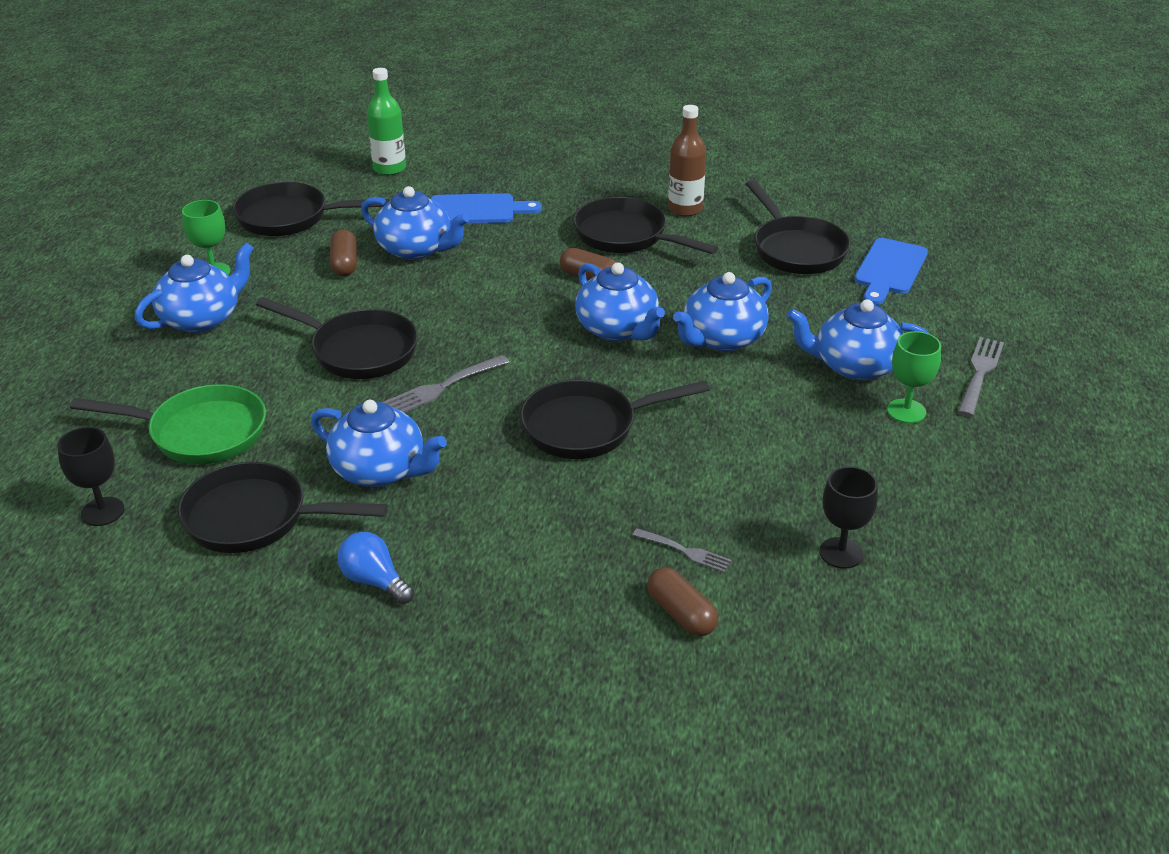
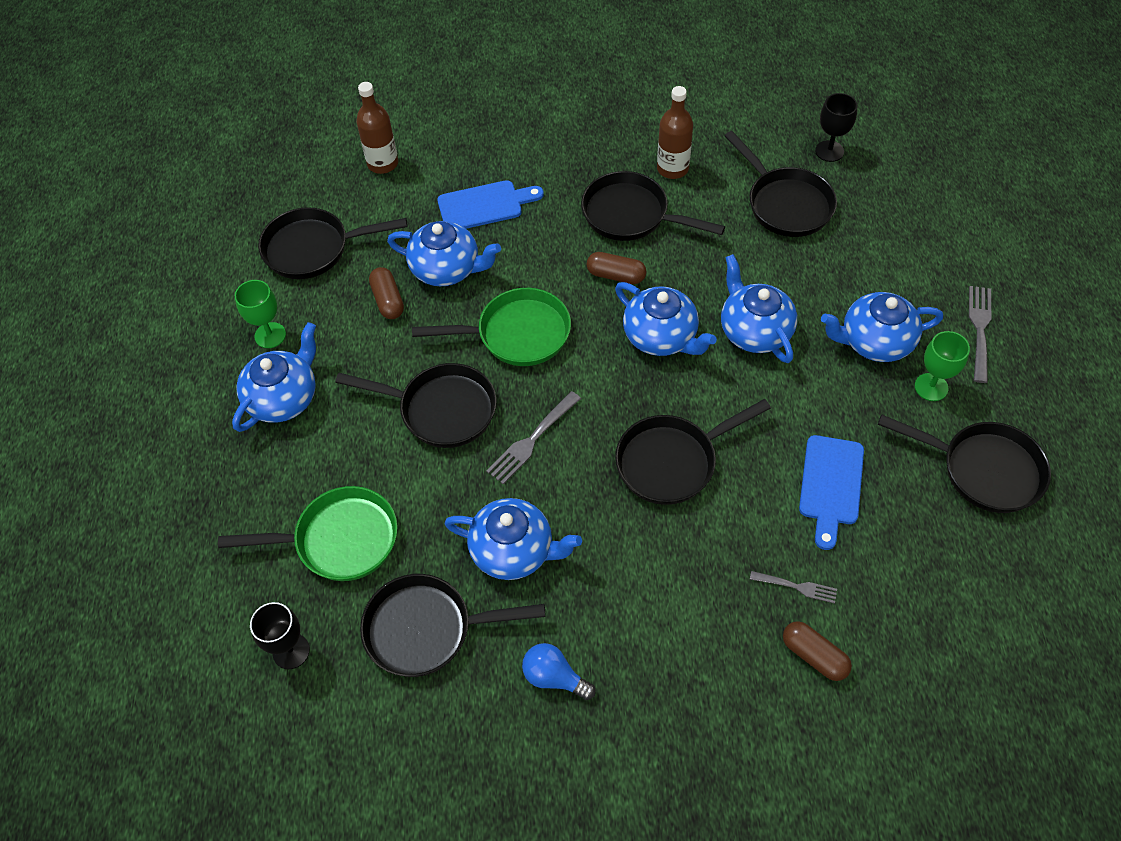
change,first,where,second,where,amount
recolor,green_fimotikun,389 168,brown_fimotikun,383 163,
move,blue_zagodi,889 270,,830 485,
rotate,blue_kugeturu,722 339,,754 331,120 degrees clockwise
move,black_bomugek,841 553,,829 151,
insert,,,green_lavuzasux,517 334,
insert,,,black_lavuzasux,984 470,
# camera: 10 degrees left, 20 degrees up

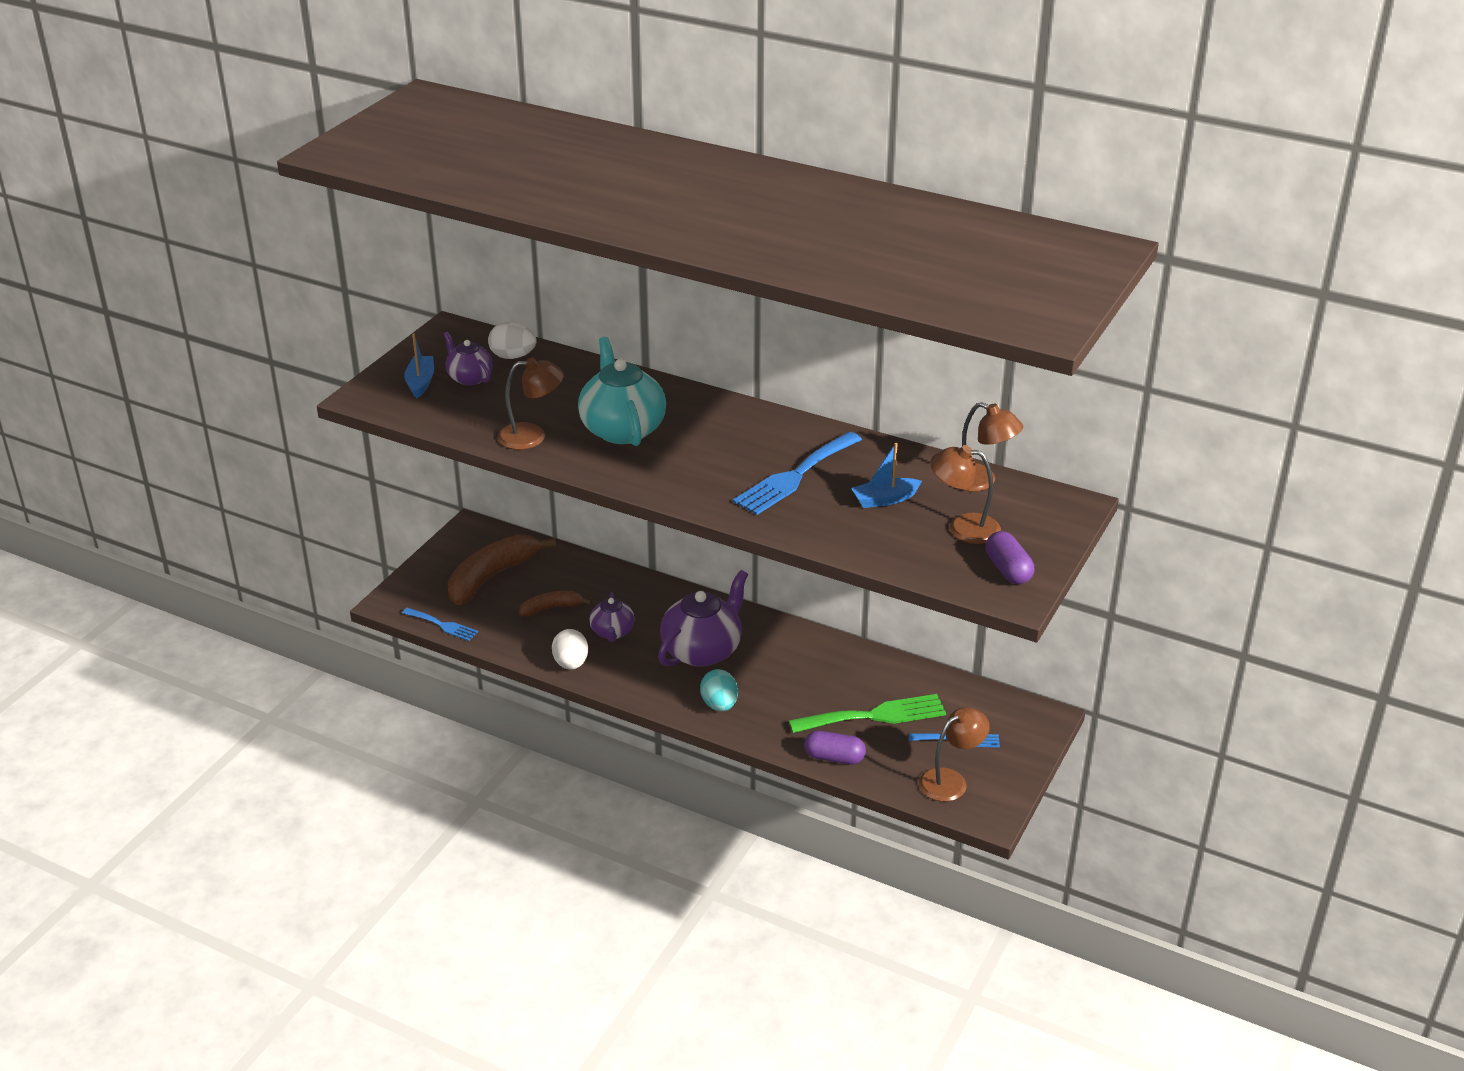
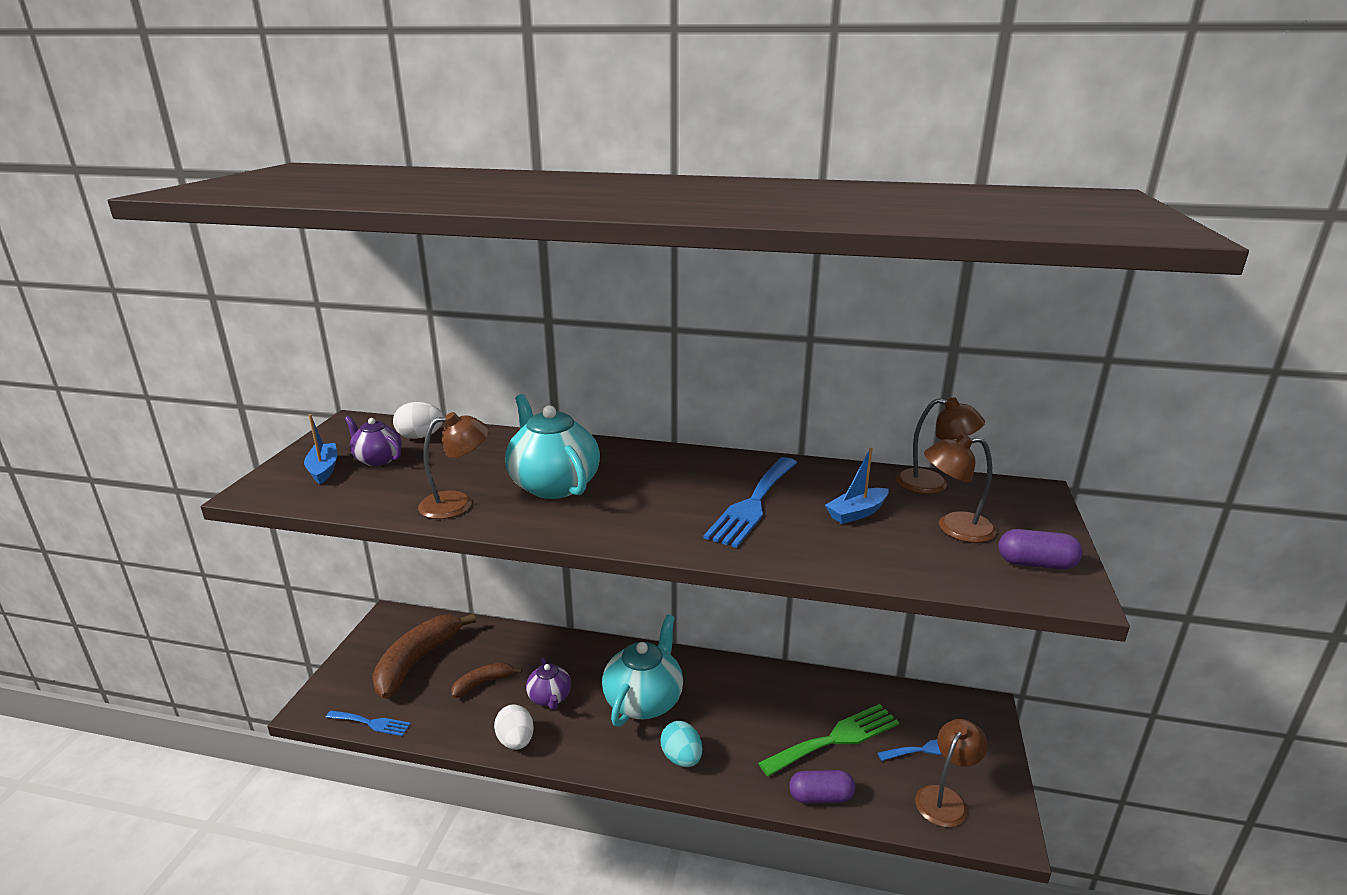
change,first,where,second,where,amount
rotate,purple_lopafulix,1008 570,,1036 564,45 degrees counterclockwise
recolor,purple_kugeturu,702 650,turquoise_kugeturu,644 701,
# camera: 15 degrees left, 10 degrees down

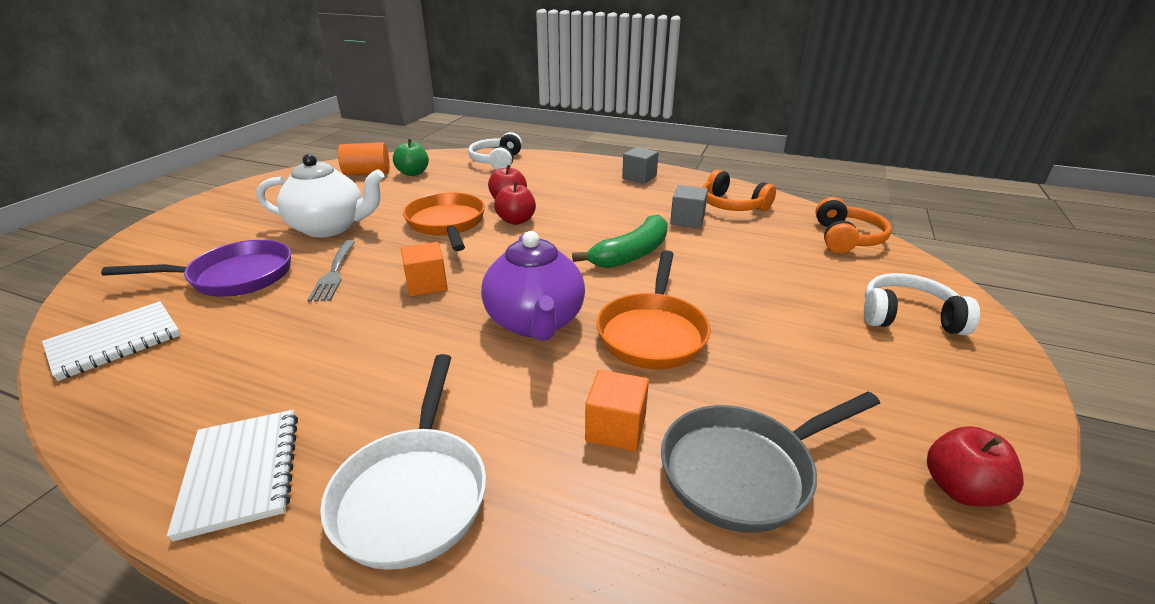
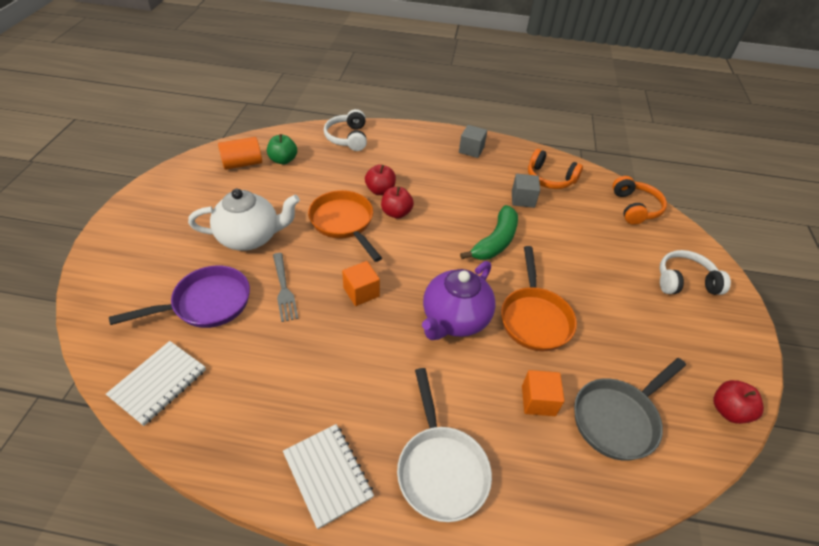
change,first,where,second,where,amount
rotate,purple_kugeturu,535 322,,455 319,60 degrees clockwise
# camera: 15 degrees left, 15 degrees up

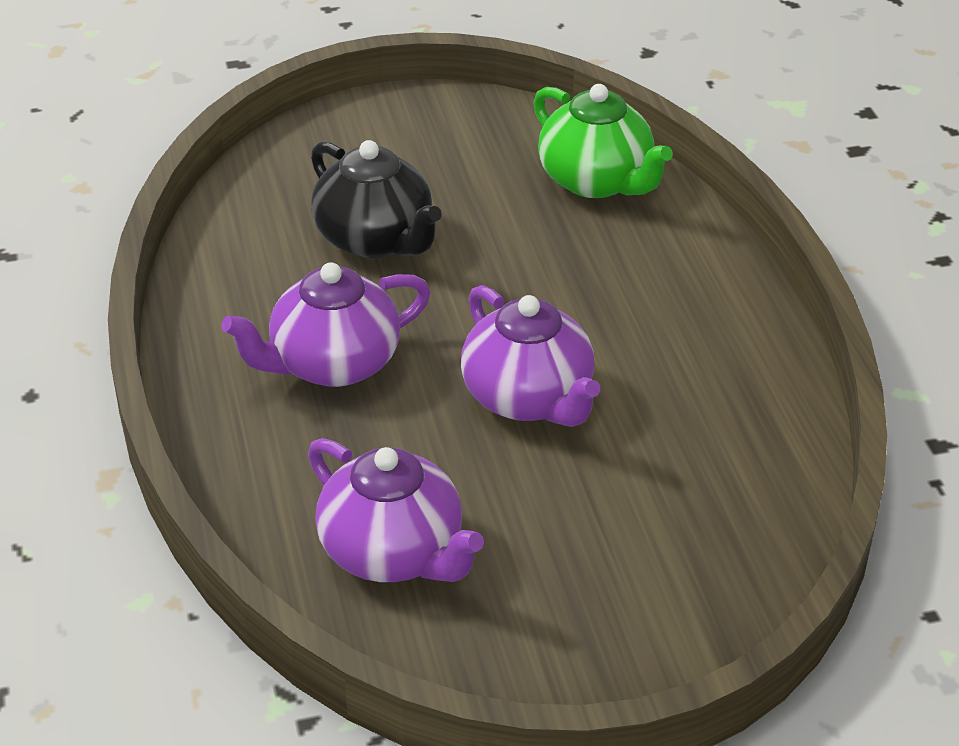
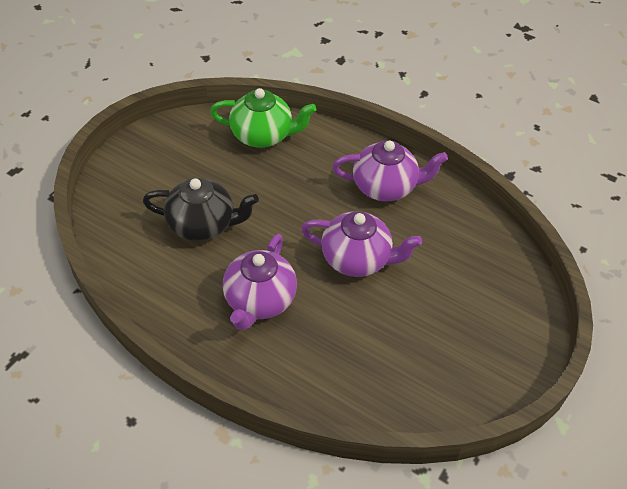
change,first,where,second,where,amount
move,purple_kugeturu,393 553,,385 187,
# camera: 45 degrees left, 10 degrees up

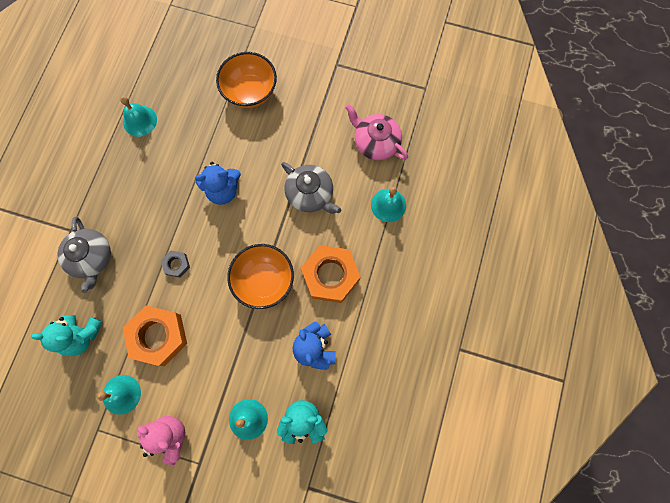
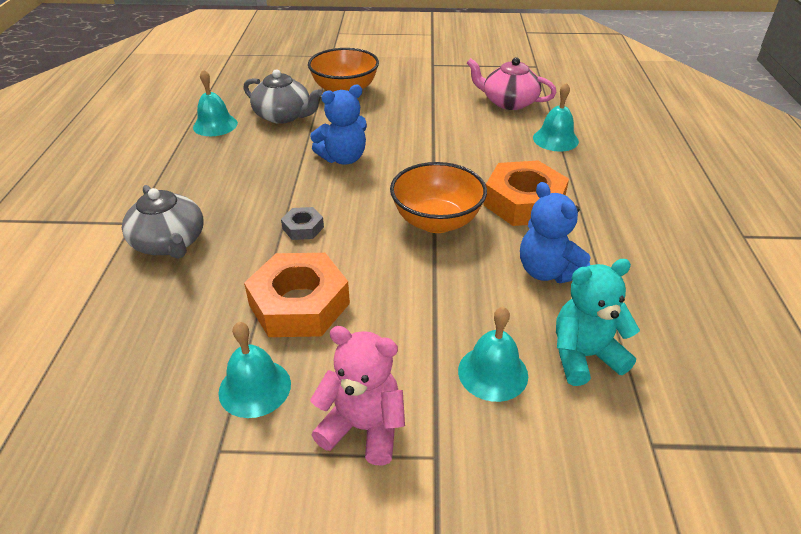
change,first,where,second,where,amount
move,grey_kugeturu,310 194,,283 116,
delete,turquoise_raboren,82 335,,,
# camera: 15 degrees left, 35 degrees down

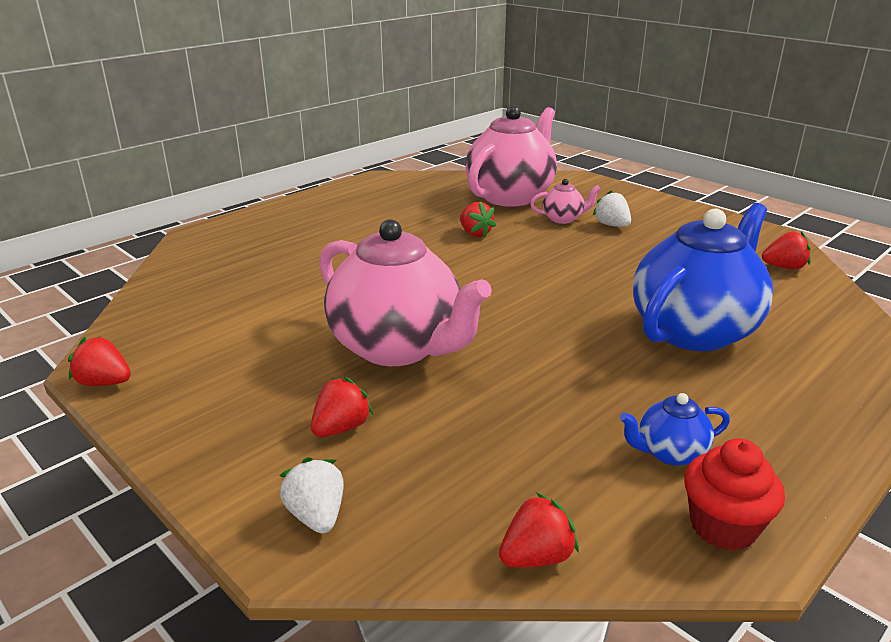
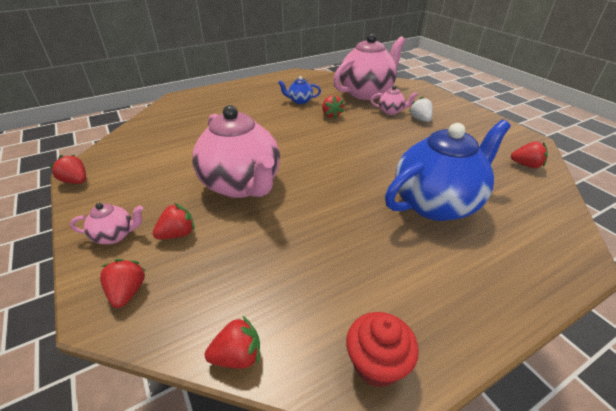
change,first,where,second,where,amount
move,blue_kugeturu,669 453,,300 101,
recolor,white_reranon,316 515,red_reranon,128 292,
insert,,,pink_kugeturu,115 235,
# camera: 15 degrees right, 10 degrees up

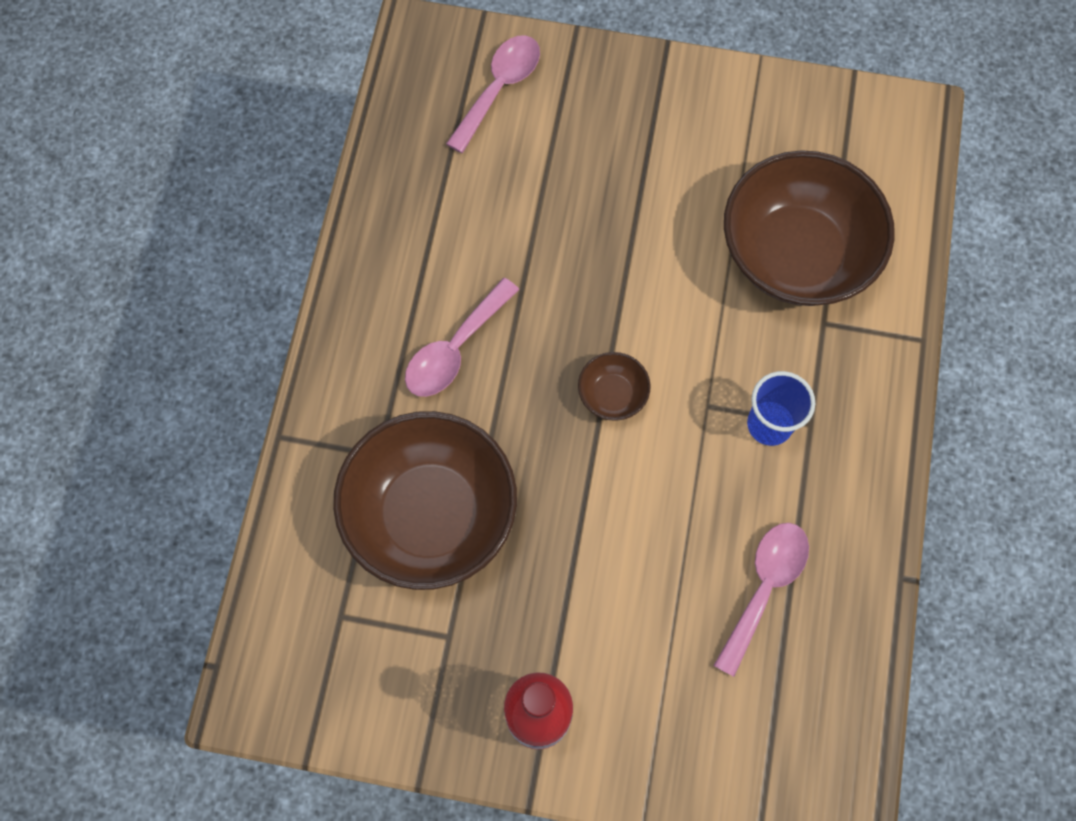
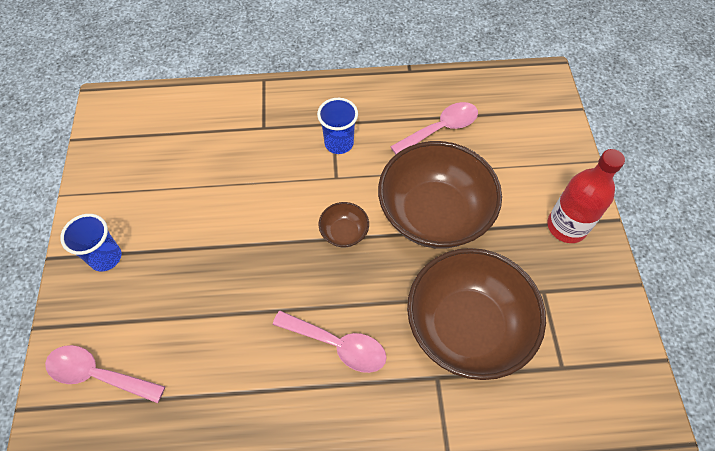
change,first,where,second,where,amount
move,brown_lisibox,796 254,,434 214,
rotate,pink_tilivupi,764 588,,440 129,135 degrees clockwise
insert,,,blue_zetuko,105 257,
# camera: 105 degrees left, 10 degrees down

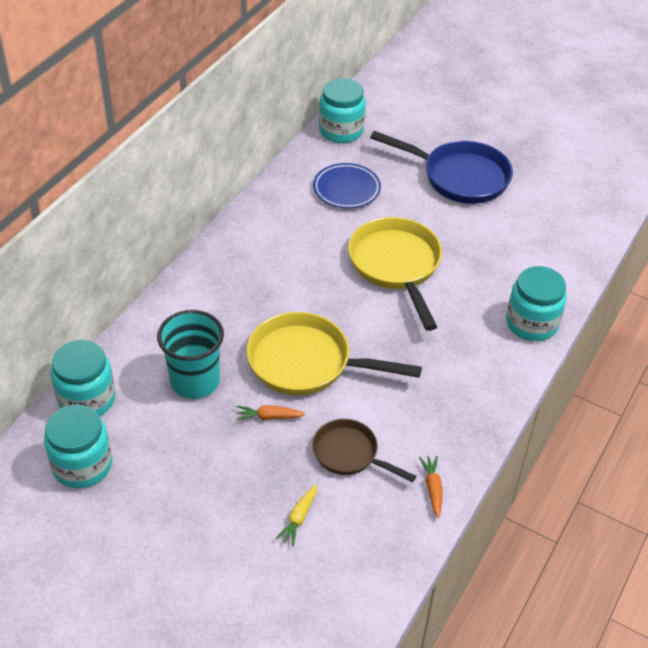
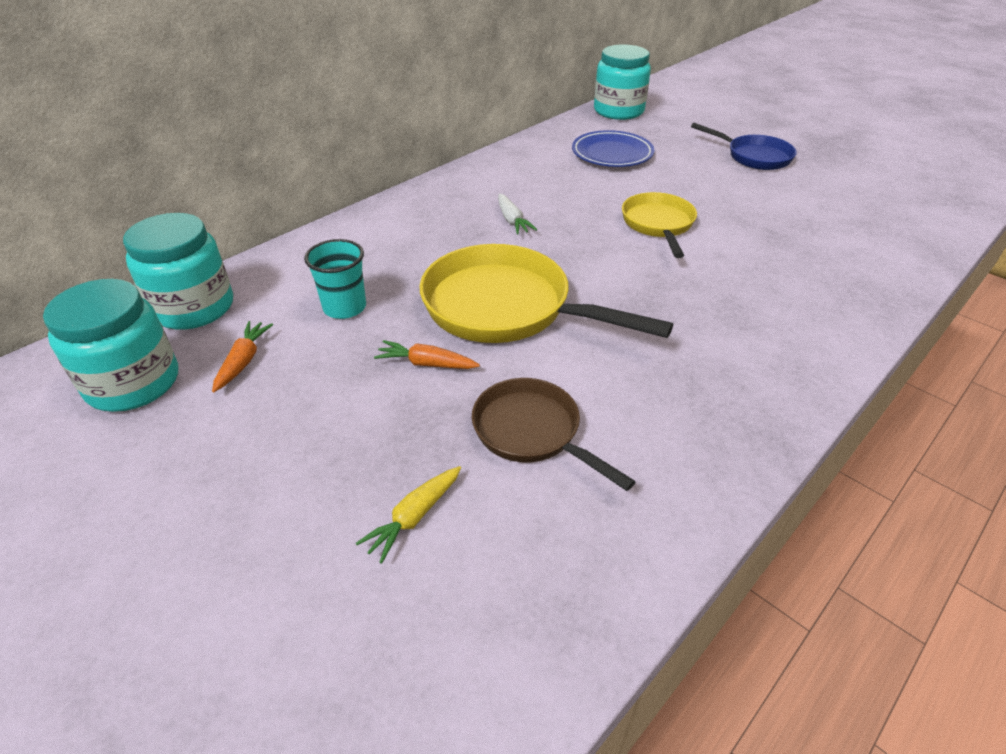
change,first,where,second,where,amount
resize,blue_lavuzasux,460 177,,754 157,x0.60
resize,yellow_lavuzasux,396 266,,658 224,x0.60
delete,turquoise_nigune,531 323,,,
resize,turquoise_zetuko,195 381,,344 307,x0.62
move,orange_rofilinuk,433 488,,244 361,
insert,,,white_rofilinuk,512 220,
# camera: 15 degrees right, 5 degrees down

